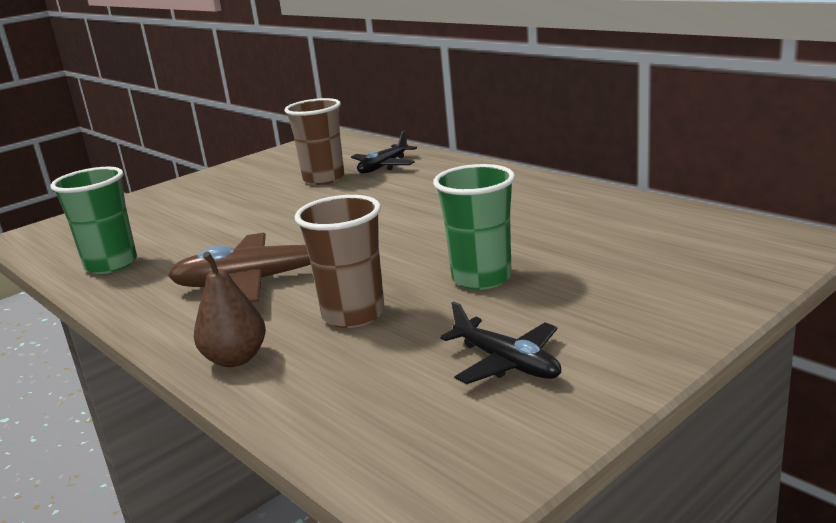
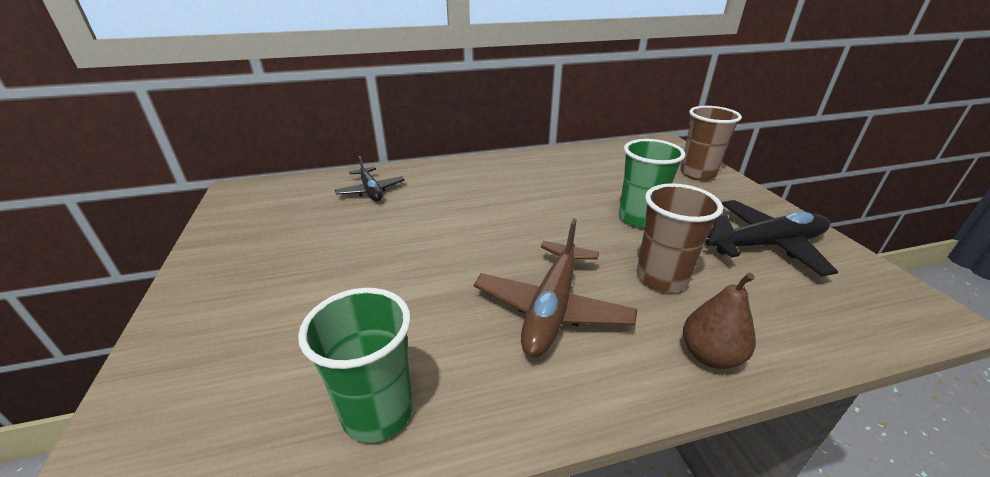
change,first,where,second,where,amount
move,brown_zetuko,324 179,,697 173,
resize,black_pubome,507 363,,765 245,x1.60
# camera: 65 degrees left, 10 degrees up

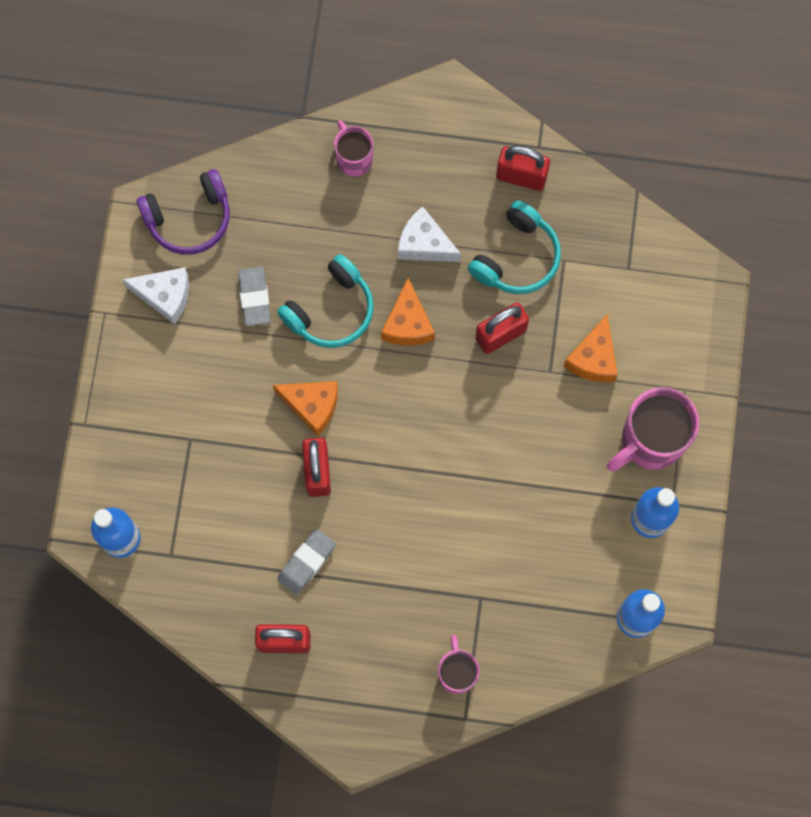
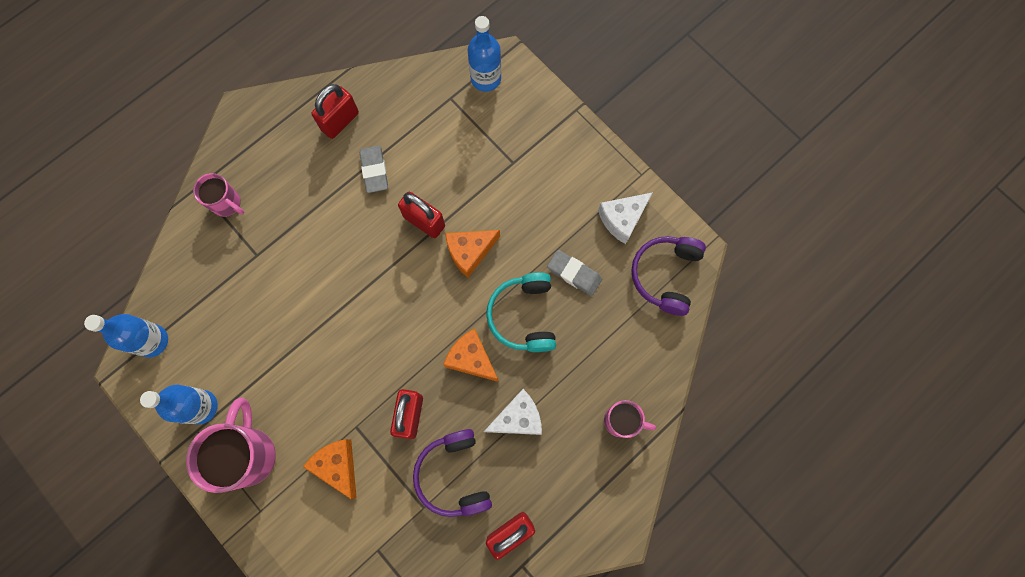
change,first,where,second,where,amount
recolor,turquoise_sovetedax,517 257,purple_sovetedax,453 475,
# camera: 130 degrees right, 0 degrees up

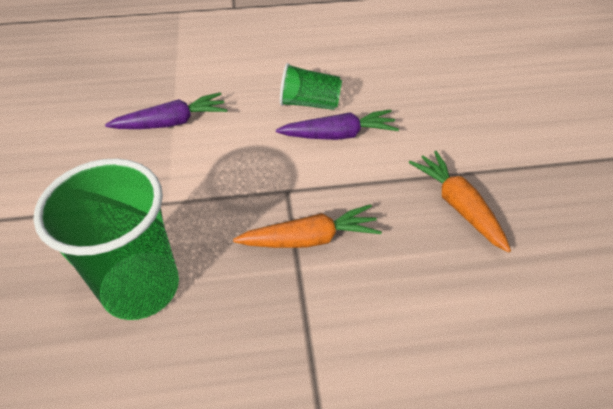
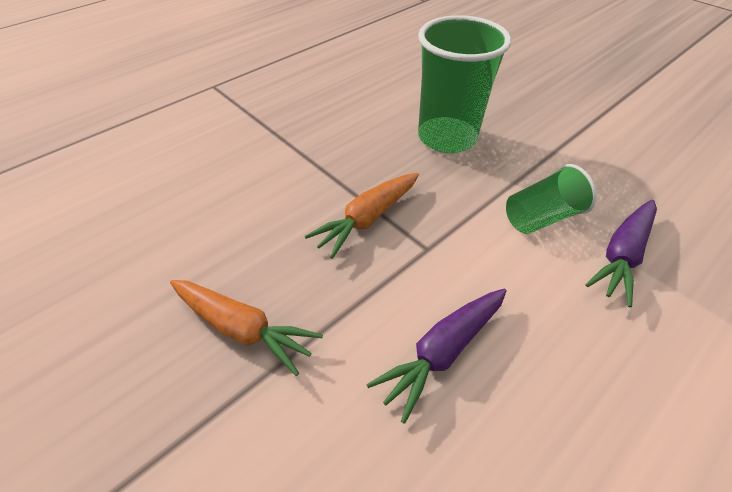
change,first,where,second,where,amount
move,green_zetuko,309 103,,541 217,
# camera: 145 degrees right, 0 degrees up

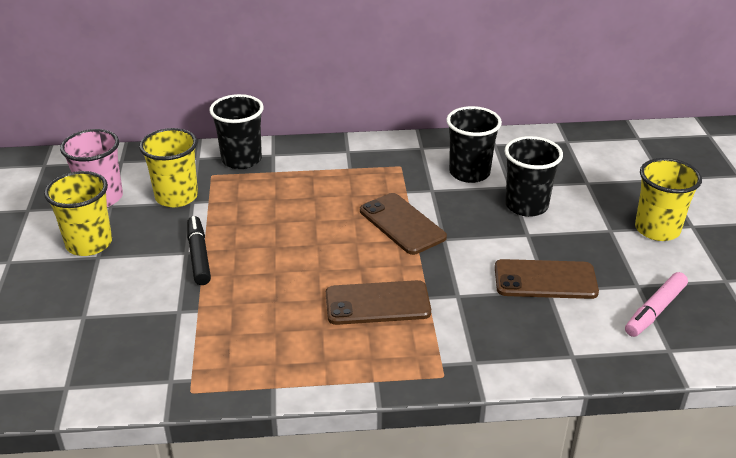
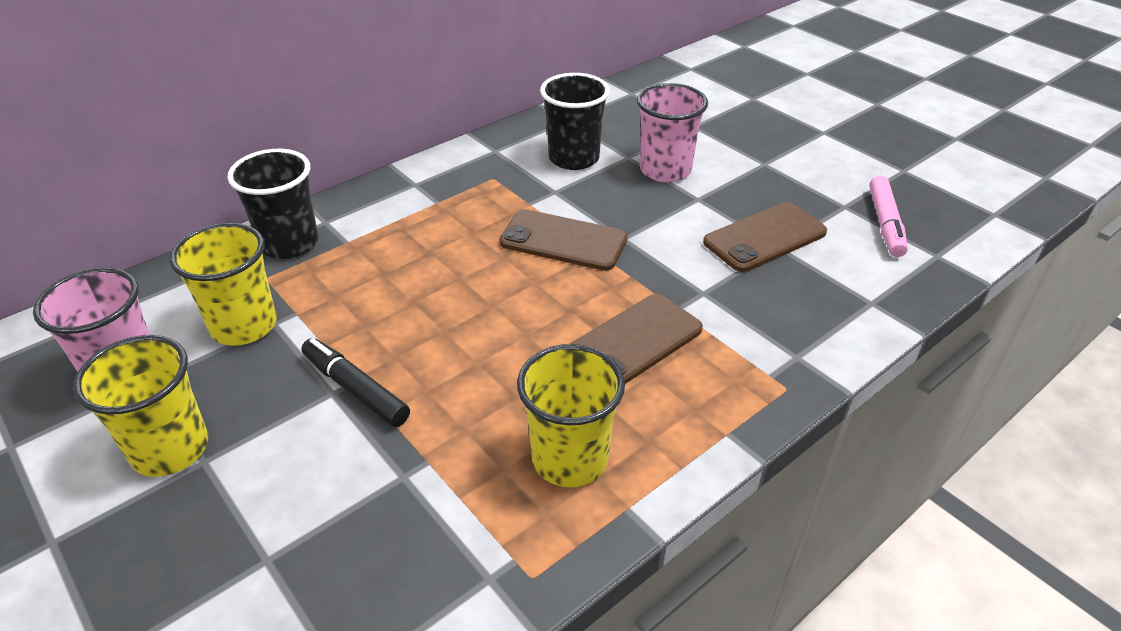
change,first,where,second,where,amount
recolor,black_zetuko,526 206,pink_zetuko,665 170,
move,yellow_zetuko,657 229,,570 459,
# camera: 35 degrees left, 5 degrees up

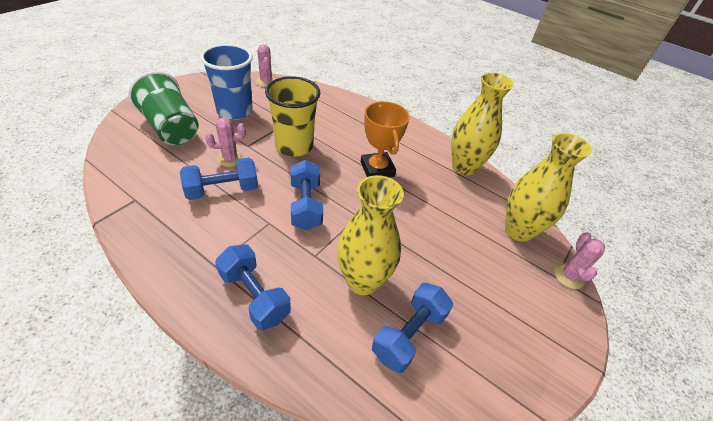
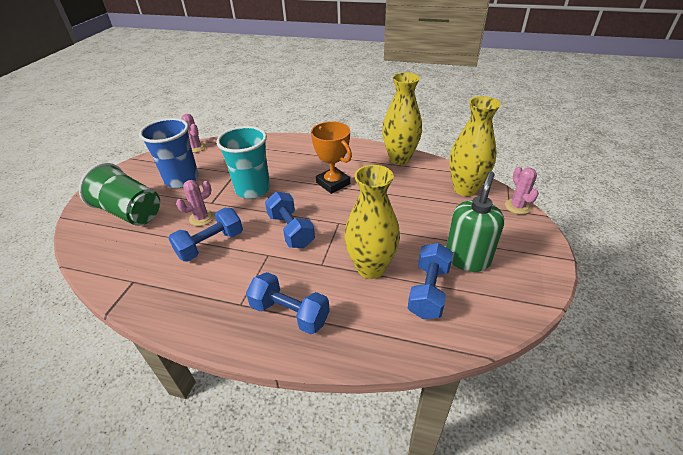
change,first,where,second,where,amount
recolor,yellow_zetuko,294 146,turquoise_zetuko,253 189,
insert,,,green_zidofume,467 258,
# camera: 15 degrees left, 5 degrees down

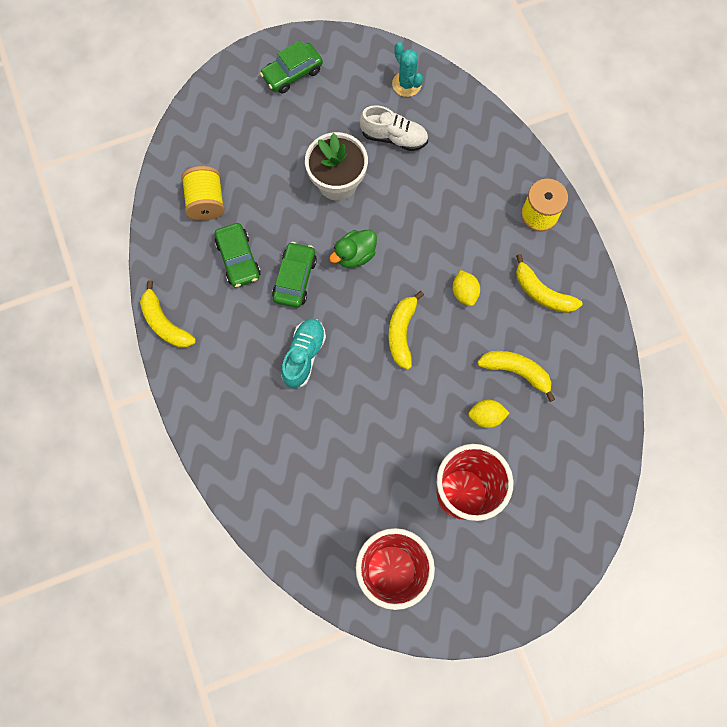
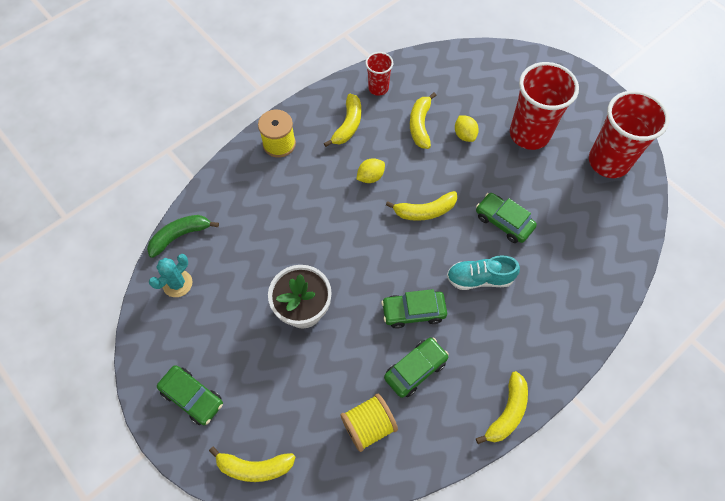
change,first,where,second,where,amount
delete,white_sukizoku,394 137,,,
delete,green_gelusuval,355 255,,,
insert,,,red_zetuko,378 88,
insert,,,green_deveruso,503 222,
insert,,,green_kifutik,180 236,
insert,,,yellow_kifutik,254 467,
# camera: 110 degrees left, 10 degrees down

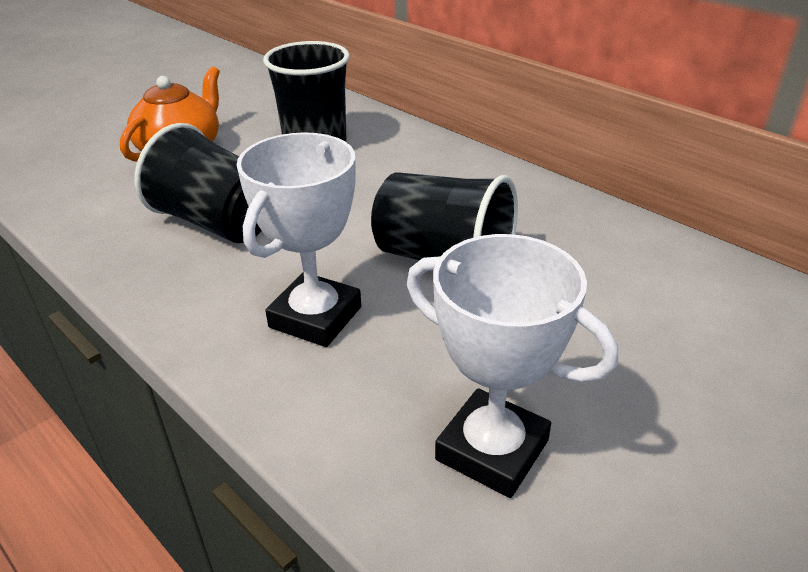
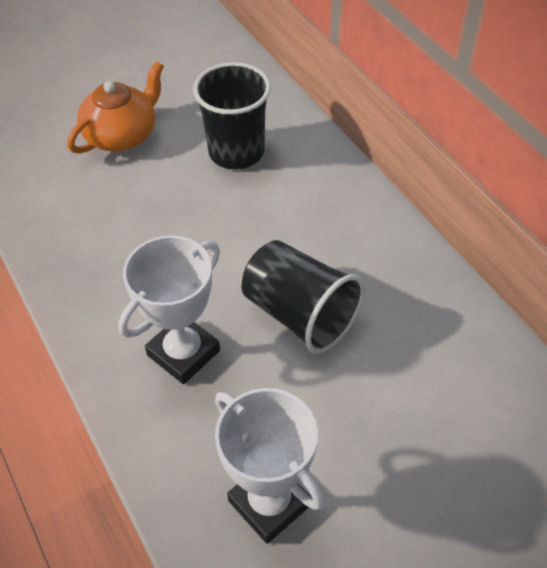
change,first,where,second,where,amount
delete,black_zetuko,217 223,,,
# camera: 15 degrees right, 15 degrees up

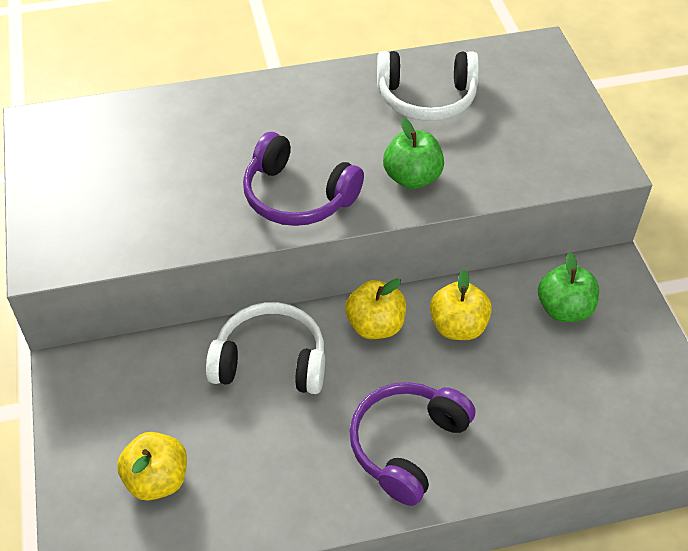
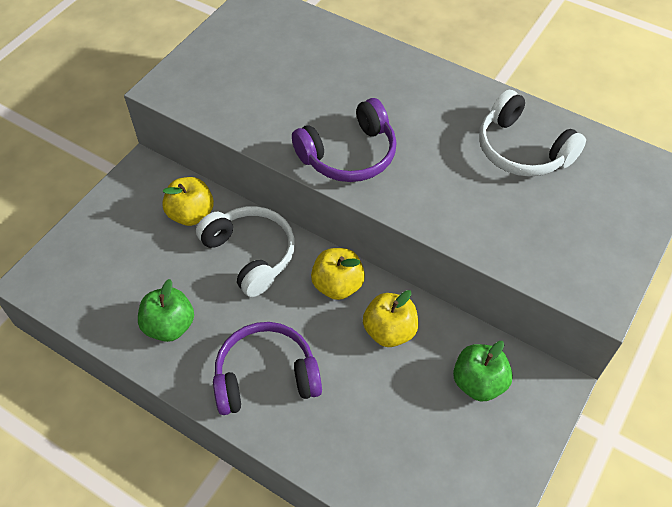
change,first,where,second,where,amount
move,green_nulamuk,412 178,,169 326,
rotate,purple_sovetedax,298 196,,349 154,105 degrees counterclockwise
move,yellow_nulamuk,157 479,,191 214,
# camera: 45 degrees right, 5 degrees up

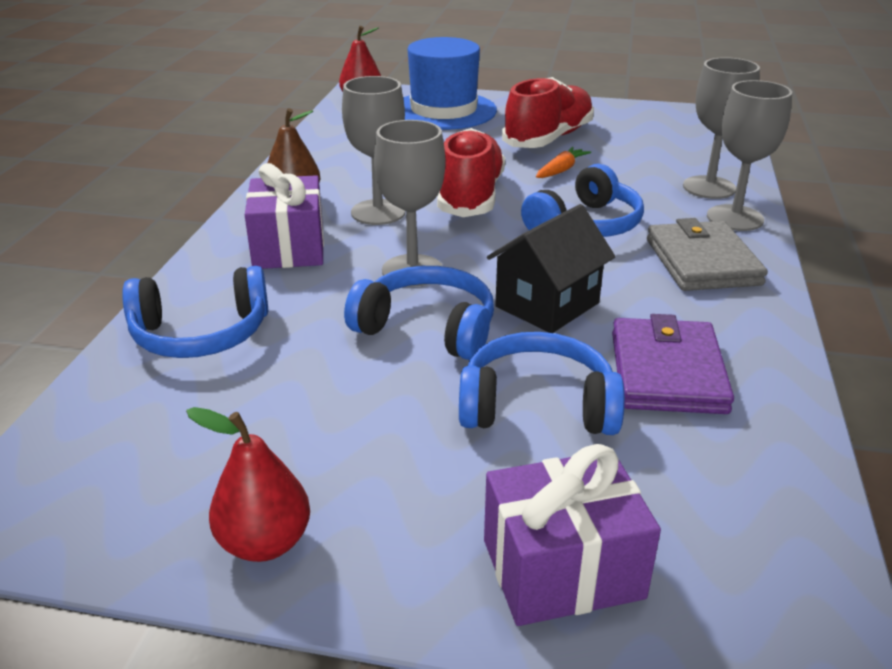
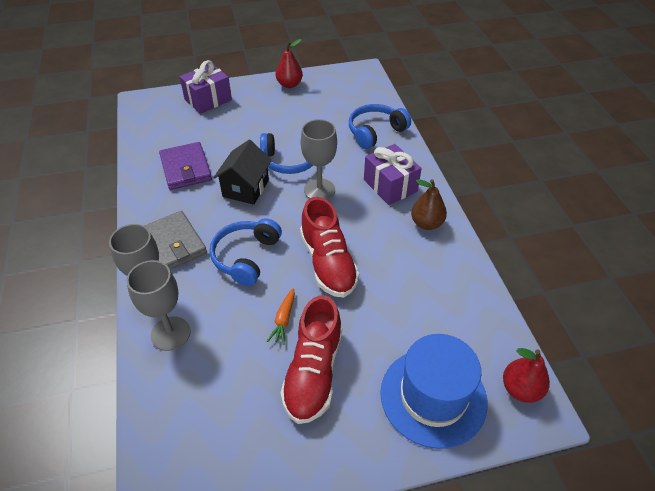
change,first,where,second,where,amount
delete,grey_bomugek,378 212,,,
delete,blue_sovetedax,537 405,,,
# camera: 155 degrees right, 15 degrees up

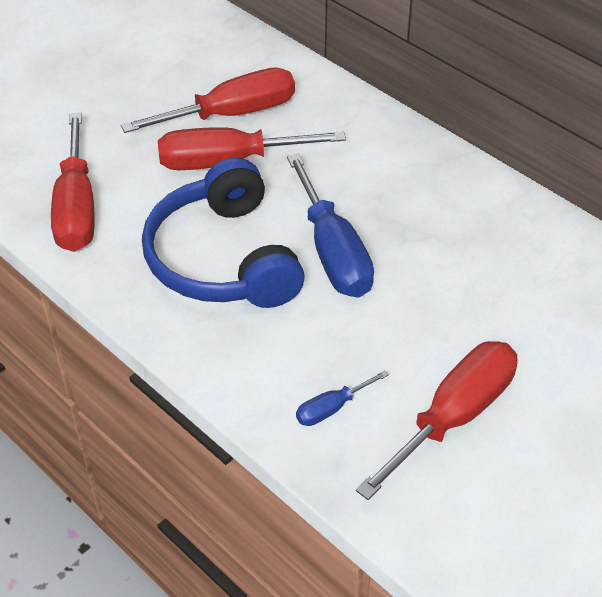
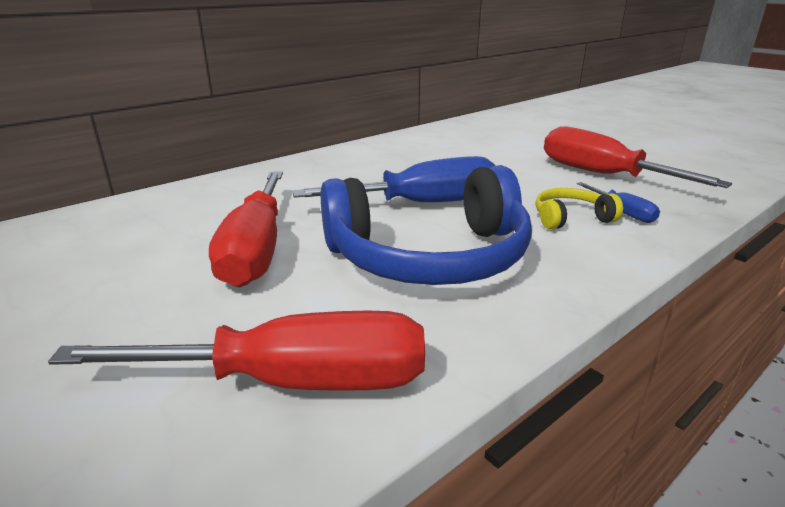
change,first,where,second,where,amount
delete,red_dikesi,232 114,,,
insert,,,yellow_sovetedax,570 218,
# camera: 85 degrees left, 20 degrees down

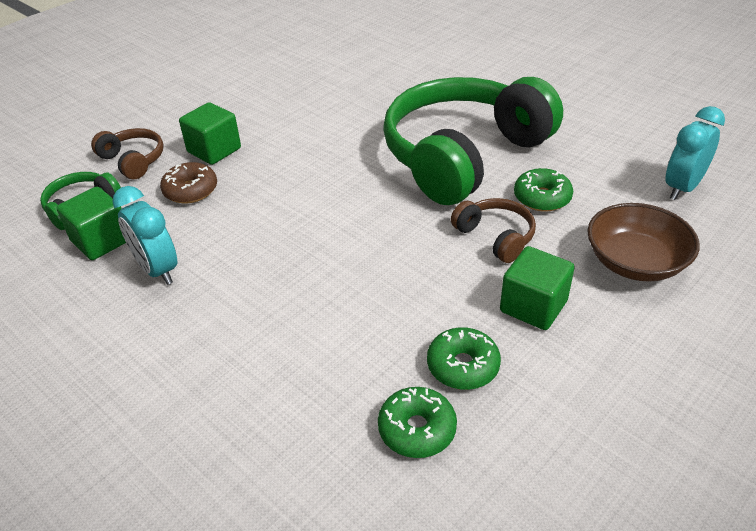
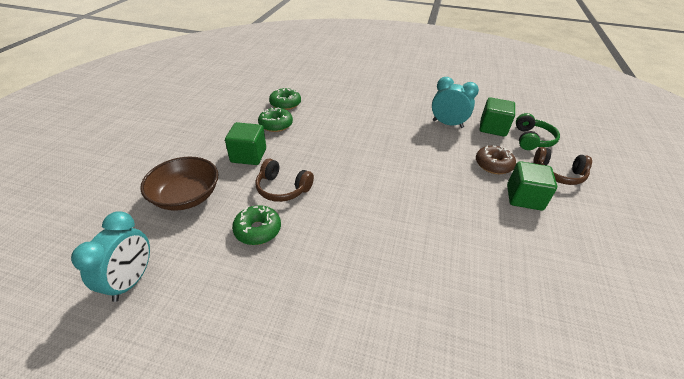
change,first,where,second,where,amount
delete,green_sovetedax,463 155,,,
# camera: 150 degrees right, 0 degrees up

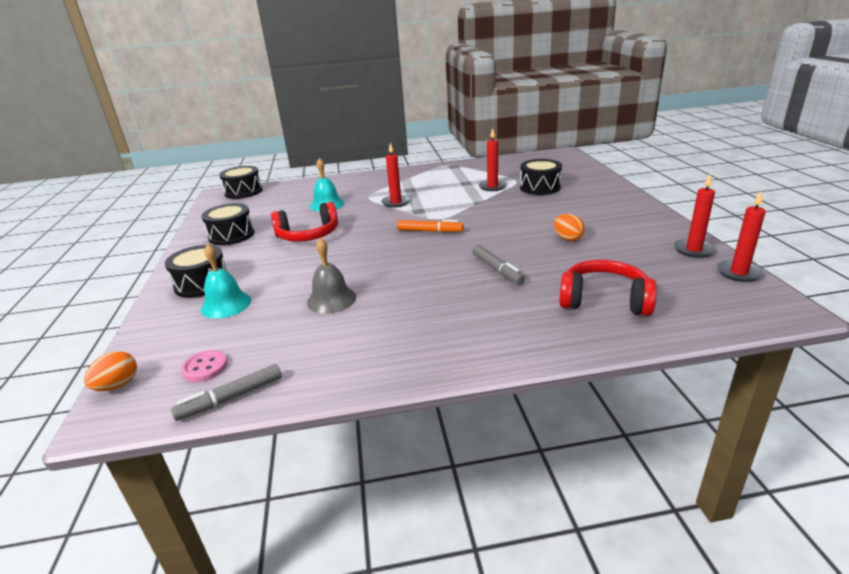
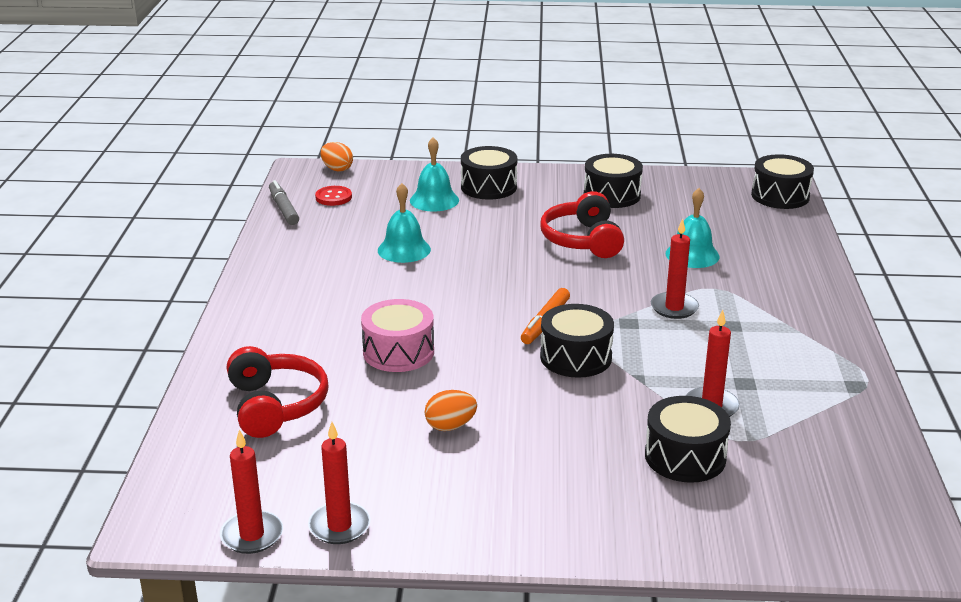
change,first,where,second,where,amount
recolor,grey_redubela,331 299,turquoise_redubela,404 249,
replace,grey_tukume,497 269,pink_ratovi,398 352,
rotate,red_sovetedax,604 300,,275 405,45 degrees counterclockwise
recolor,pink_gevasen,205 367,red_gevasen,333 197,
insert,,,black_ratovi,575 357,
# camera: 100 degrees right, 0 degrees up

